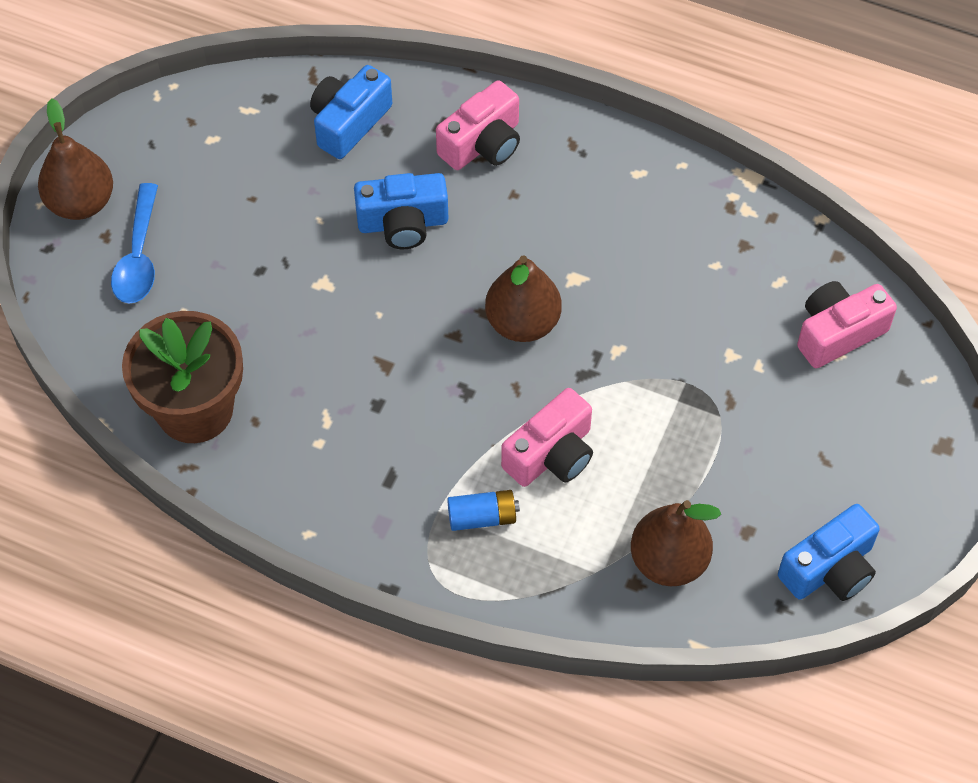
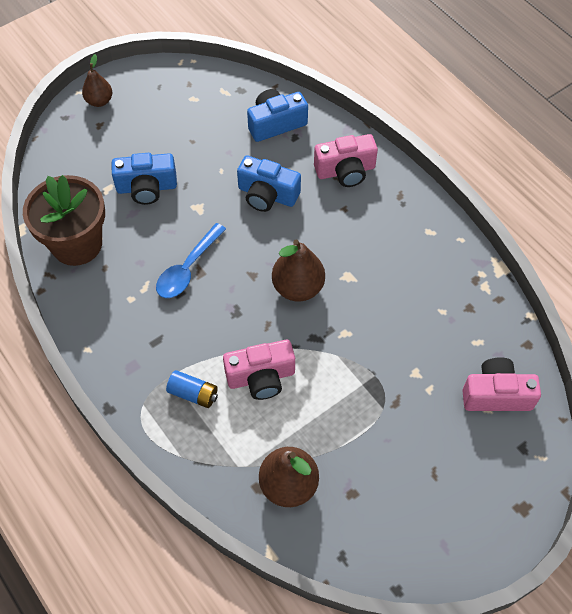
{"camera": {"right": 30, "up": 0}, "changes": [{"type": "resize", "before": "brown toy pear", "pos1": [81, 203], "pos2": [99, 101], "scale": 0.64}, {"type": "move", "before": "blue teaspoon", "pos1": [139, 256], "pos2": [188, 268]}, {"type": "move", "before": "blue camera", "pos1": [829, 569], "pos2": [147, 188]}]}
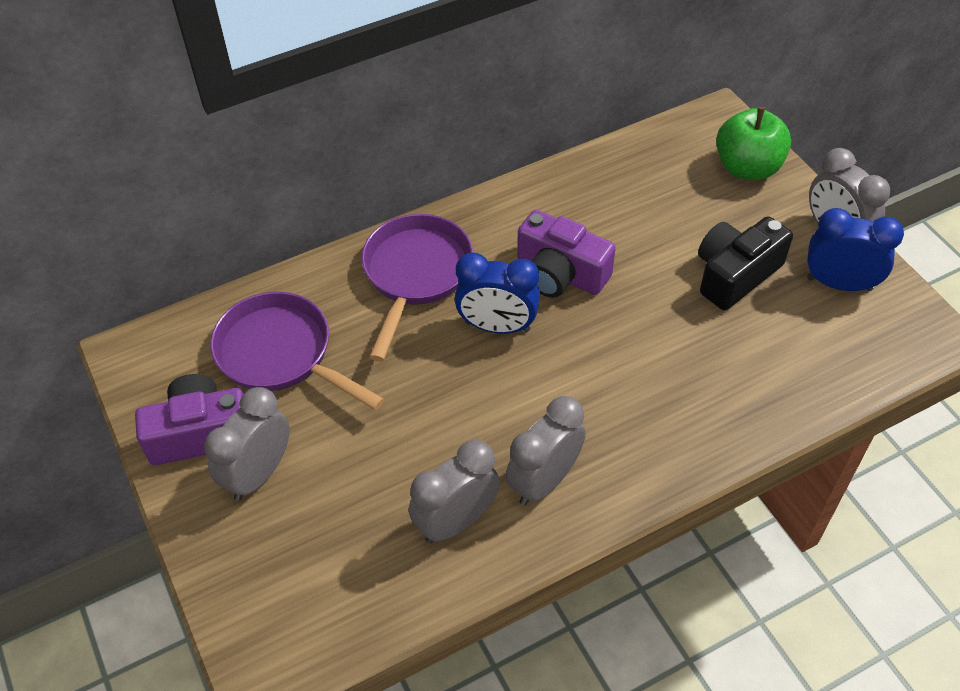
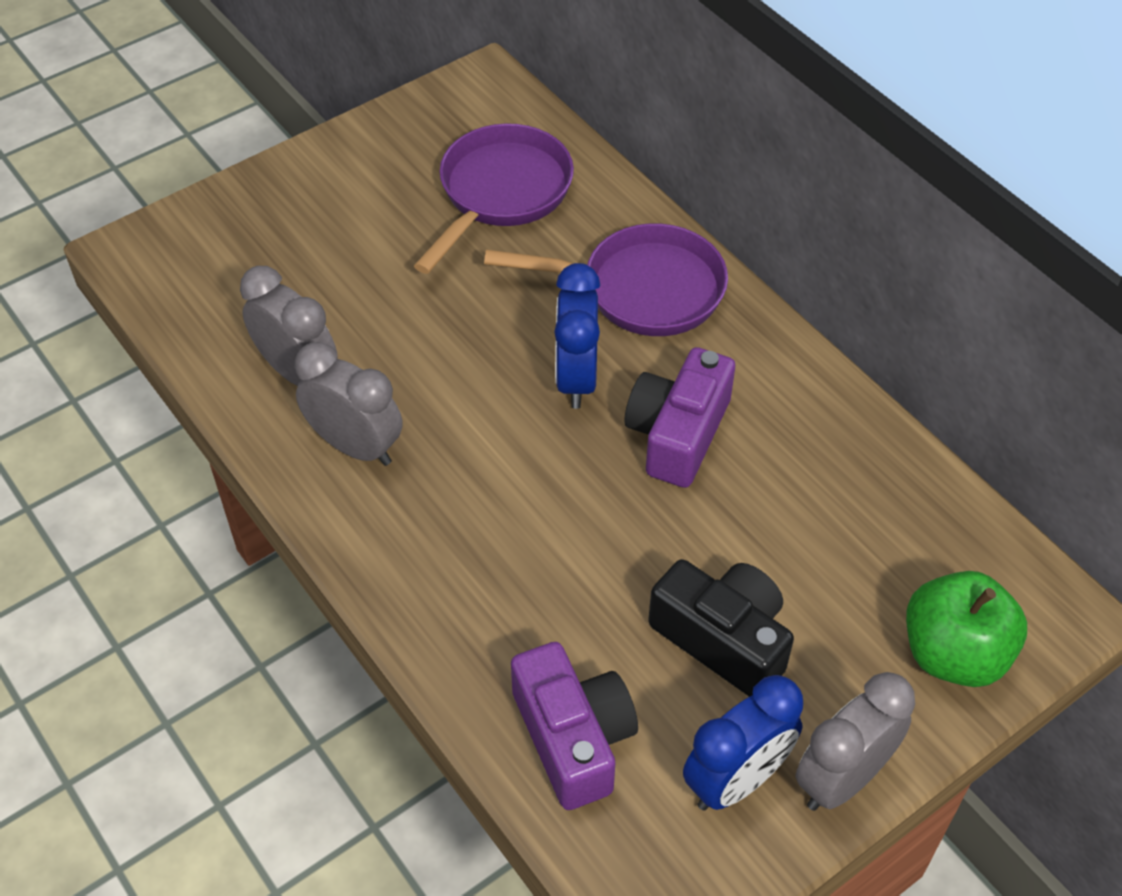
{"camera": {"right": 80, "up": 0}, "changes": [{"type": "rotate", "before": "blue bedside clock", "pos1": [839, 284], "pos2": [736, 780], "turn": 45}, {"type": "move", "before": "royal purple camera", "pos1": [201, 433], "pos2": [573, 737]}, {"type": "delete", "before": "grey bedside clock", "pos1": [259, 474]}]}
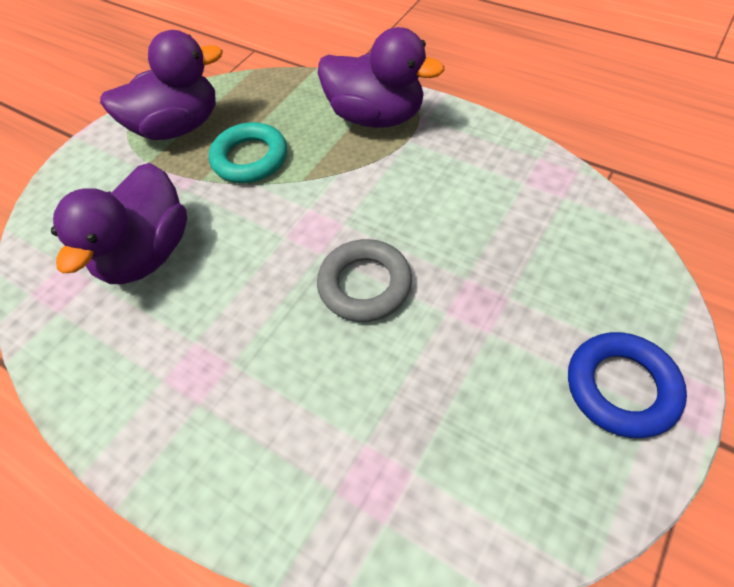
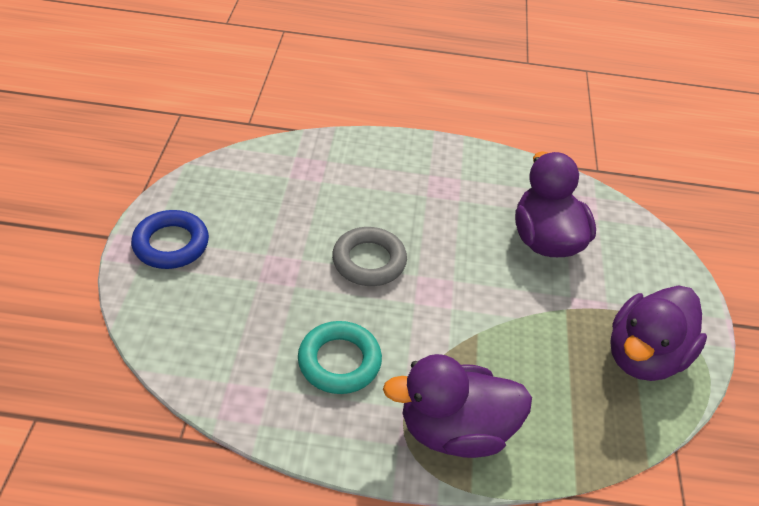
{"camera": {"right": 145, "up": -10}, "changes": [{"type": "move", "before": "teal ring", "pos1": [250, 158], "pos2": [339, 361]}]}
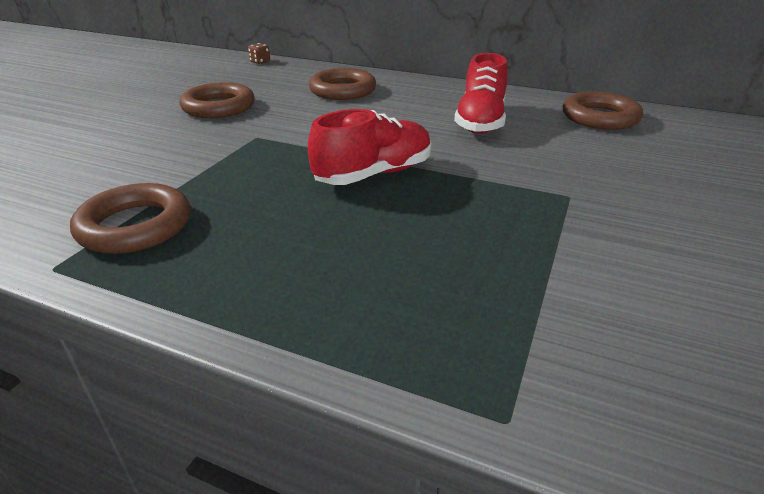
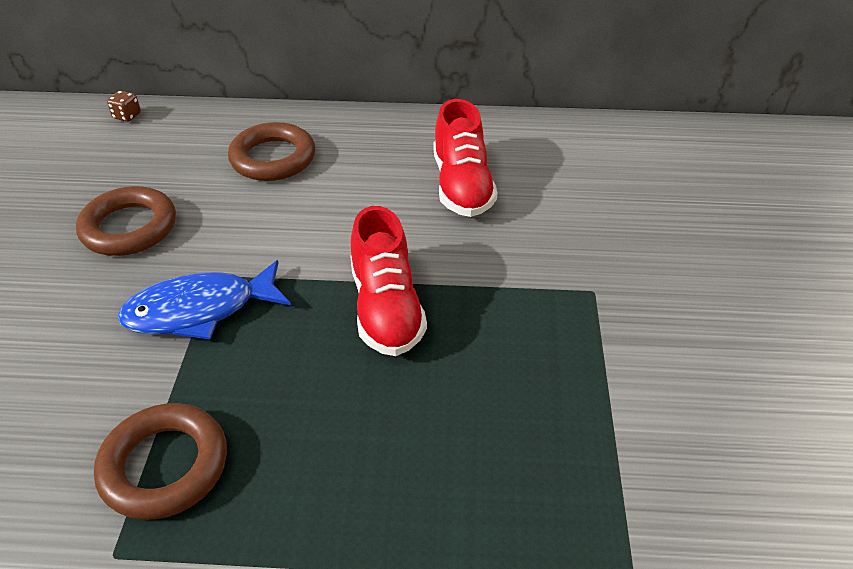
{"camera": {"right": -20, "up": 10}, "changes": [{"type": "delete", "before": "brown ring", "pos1": [600, 117]}, {"type": "rotate", "before": "scarlet lace-up shoe", "pos1": [374, 174], "pos2": [386, 308], "turn": 135}, {"type": "insert", "after": "blue toy fish", "pos2": [199, 310]}]}
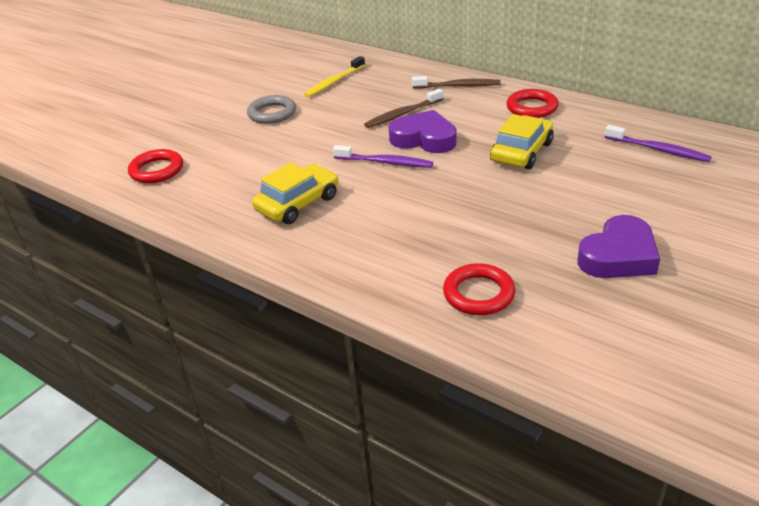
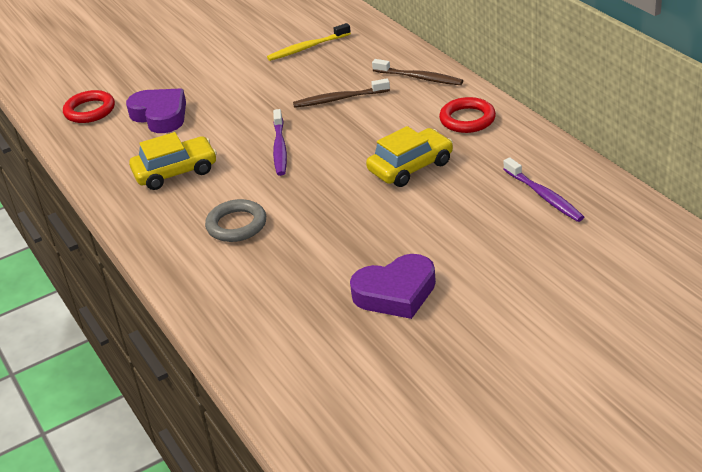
{"camera": {"right": 25, "up": 0}, "changes": [{"type": "move", "before": "grey ring", "pos1": [272, 113], "pos2": [236, 225]}, {"type": "move", "before": "royal purple heart", "pos1": [424, 139], "pos2": [160, 115]}, {"type": "rotate", "before": "royal purple dental brush", "pos1": [385, 162], "pos2": [280, 148], "turn": 45}, {"type": "delete", "before": "scarlet ring", "pos1": [478, 294]}]}
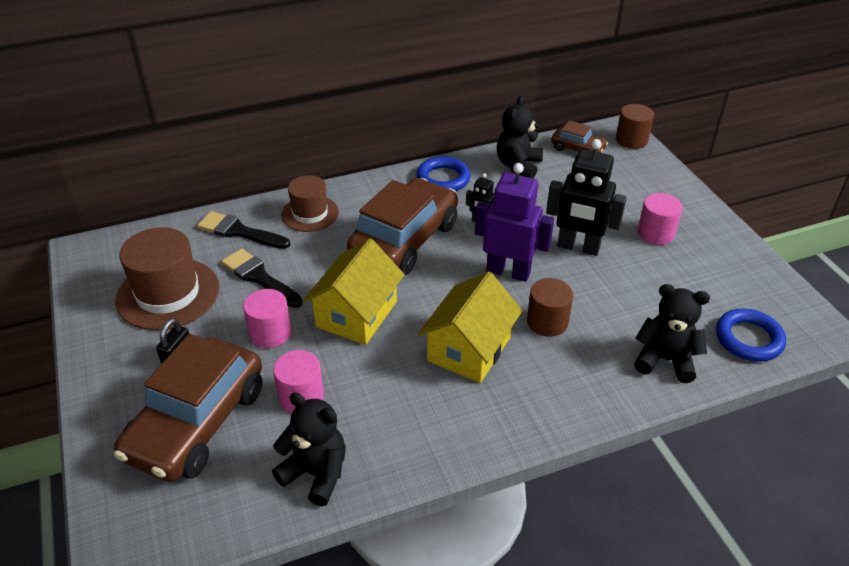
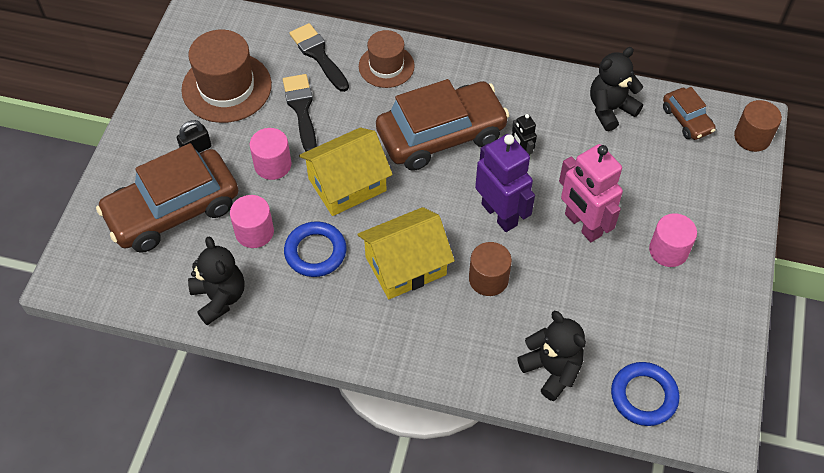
{"camera": {"right": 35, "up": 15}, "changes": [{"type": "recolor", "before": "ebony toy robot", "after": "rose-pink toy robot", "pos1": [578, 247], "pos2": [582, 225]}, {"type": "move", "before": "blue ring", "pos1": [443, 179], "pos2": [315, 252]}]}
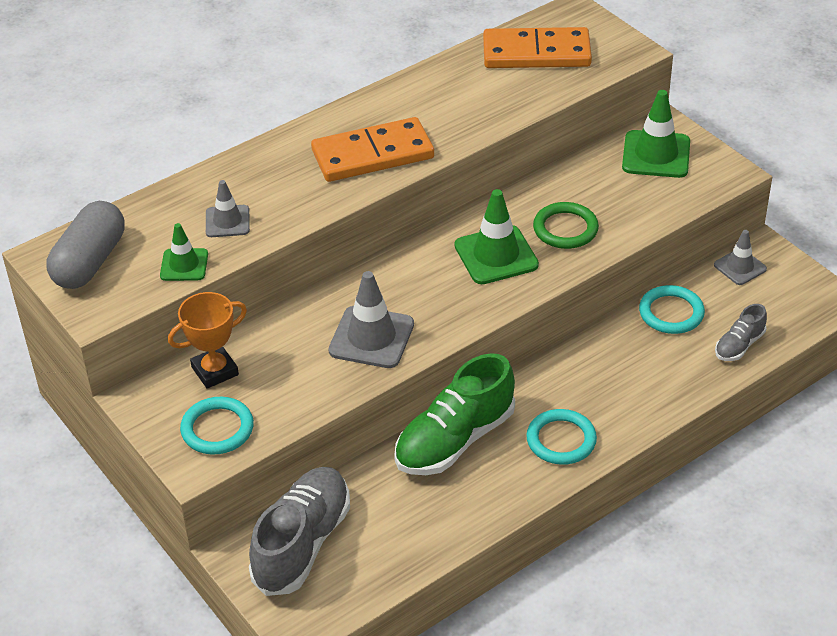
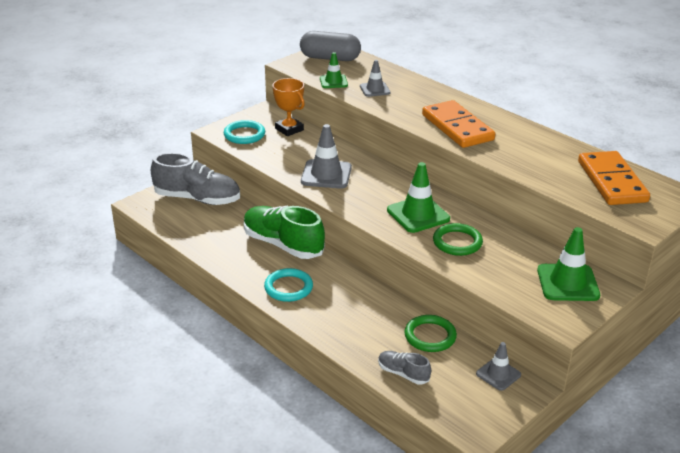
{"camera": {"right": 80, "up": -10}, "changes": [{"type": "recolor", "before": "teal ring", "after": "emerald ring", "pos1": [671, 313], "pos2": [430, 336]}]}
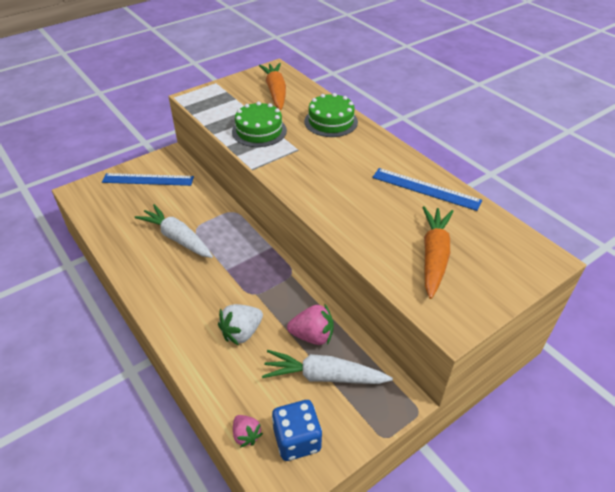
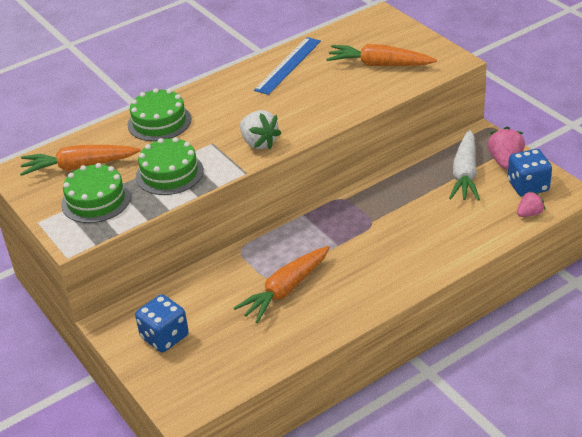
{"camera": {"right": -85, "up": -5}, "changes": [{"type": "replace", "before": "blue measuring stick", "after": "blue die", "pos1": [148, 179], "pos2": [165, 337]}, {"type": "recolor", "before": "snow-white toy carrot", "after": "orange-coloured toy carrot", "pos1": [177, 238], "pos2": [285, 290]}, {"type": "move", "before": "rose-pink toy strawberry", "pos1": [312, 336], "pos2": [505, 161]}, {"type": "move", "before": "snow-white toy strawberry", "pos1": [242, 332], "pos2": [259, 143]}, {"type": "insert", "after": "emerald gateau", "pos2": [96, 200]}]}
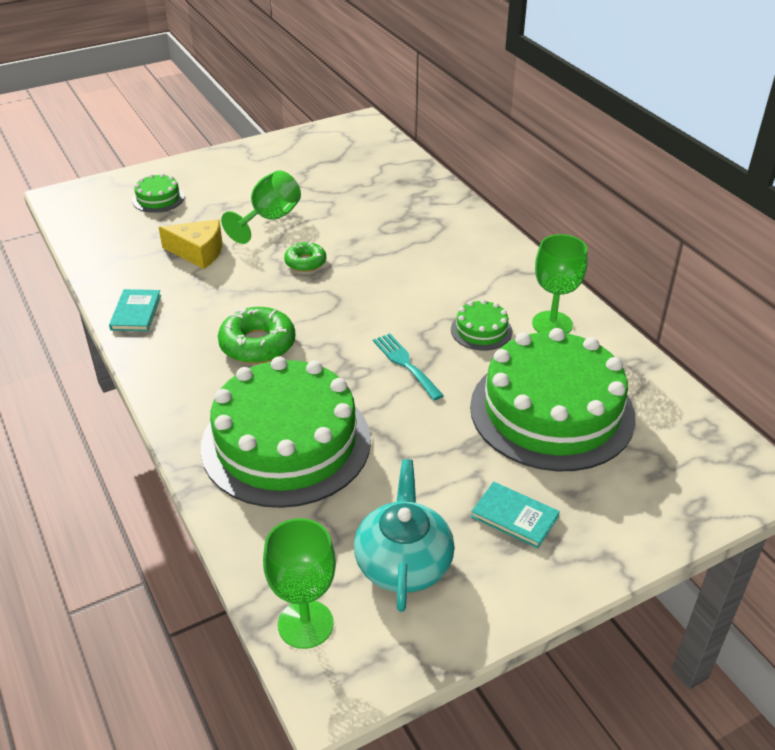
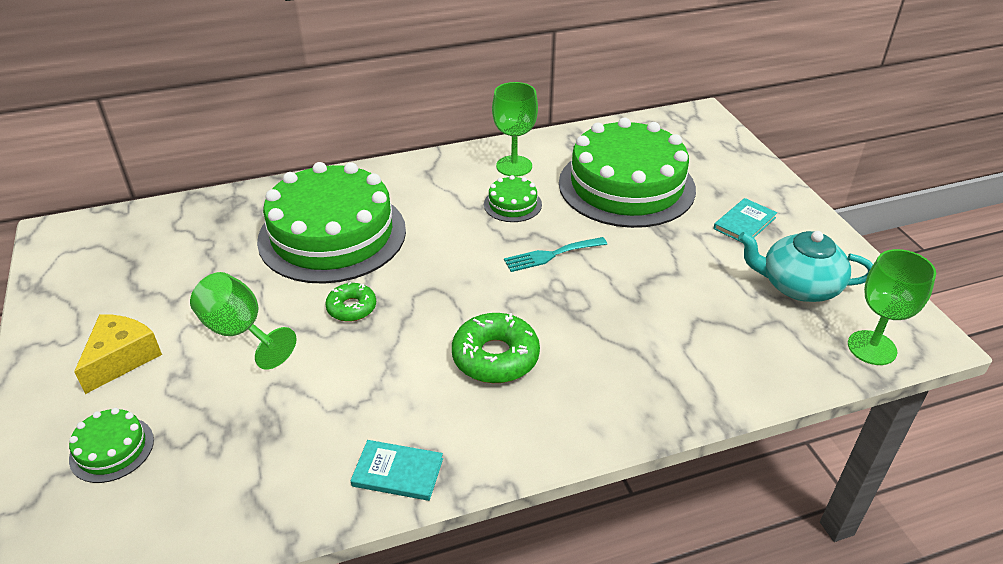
{"camera": {"right": -80, "up": 0}, "changes": [{"type": "move", "before": "golden cheese wedge", "pos1": [198, 252], "pos2": [121, 358]}, {"type": "move", "before": "emerald gateau", "pos1": [286, 443], "pos2": [332, 235]}]}
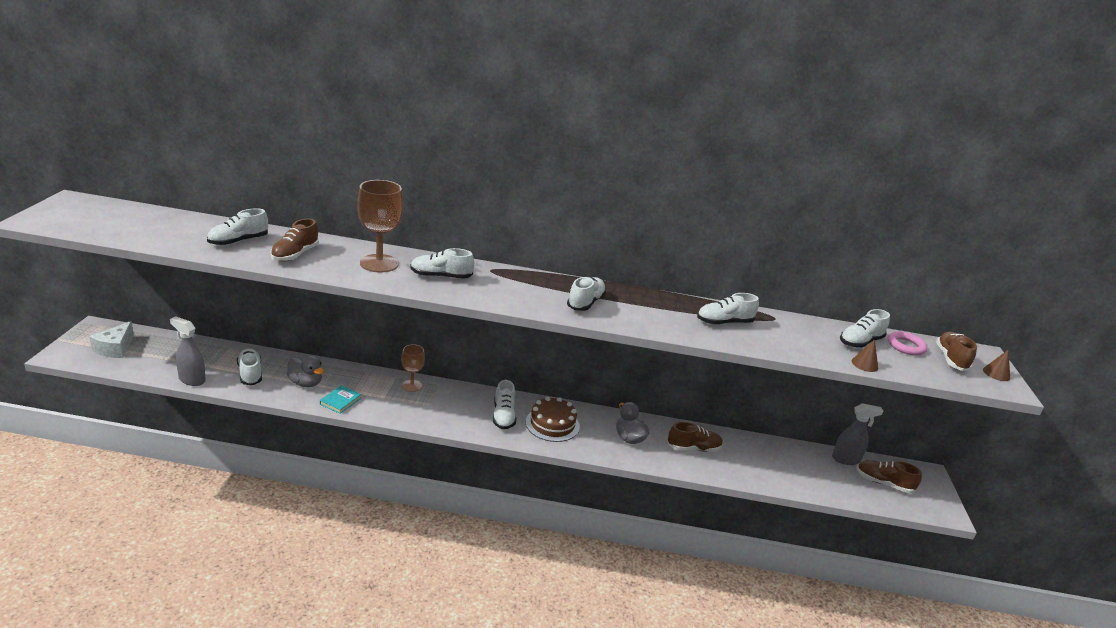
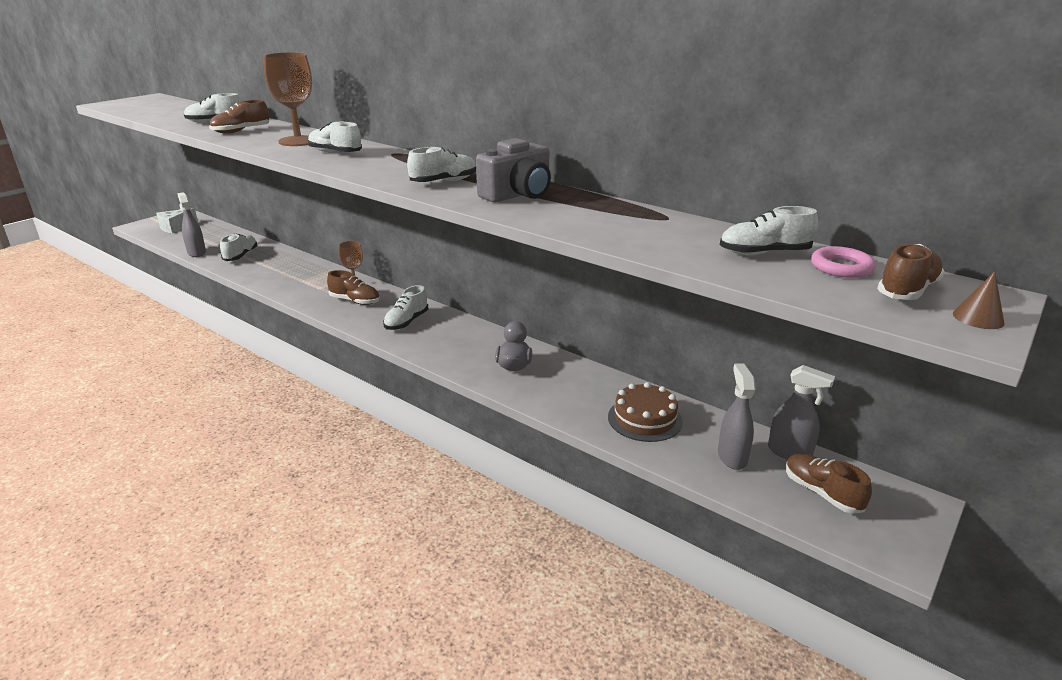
{"camera": {"right": 35, "up": 0}, "changes": [{"type": "delete", "before": "snow-white lace-up shoe", "pos1": [724, 322]}, {"type": "delete", "before": "brown cone shape", "pos1": [864, 364]}, {"type": "delete", "before": "grey rubber duck", "pos1": [305, 383]}, {"type": "delete", "before": "teal book", "pos1": [340, 401]}, {"type": "move", "before": "brown gateau", "pos1": [552, 424], "pos2": [644, 419]}, {"type": "move", "before": "brown lace-up shoe", "pos1": [693, 448], "pos2": [355, 301]}, {"type": "insert", "after": "grey camera", "pos2": [518, 195]}, {"type": "insert", "after": "grey spray cleaner", "pos2": [732, 457]}]}
